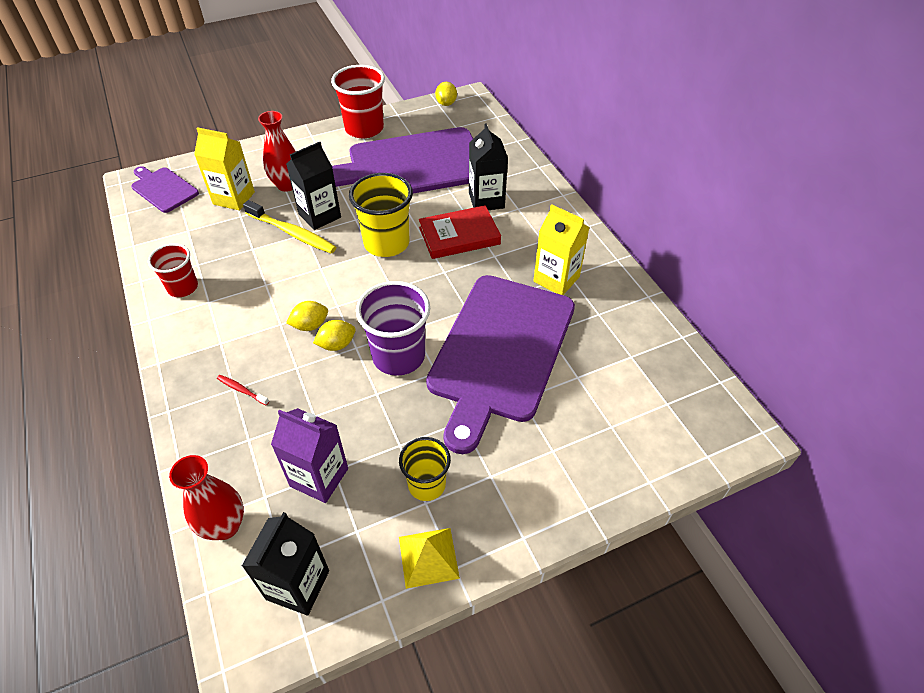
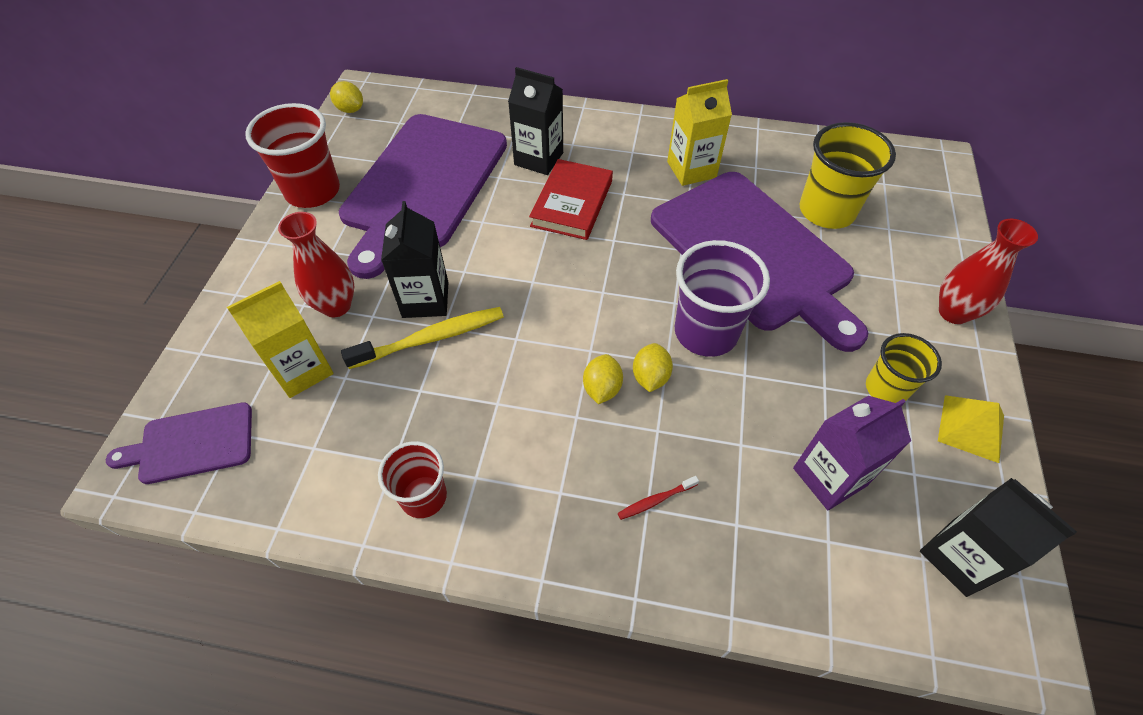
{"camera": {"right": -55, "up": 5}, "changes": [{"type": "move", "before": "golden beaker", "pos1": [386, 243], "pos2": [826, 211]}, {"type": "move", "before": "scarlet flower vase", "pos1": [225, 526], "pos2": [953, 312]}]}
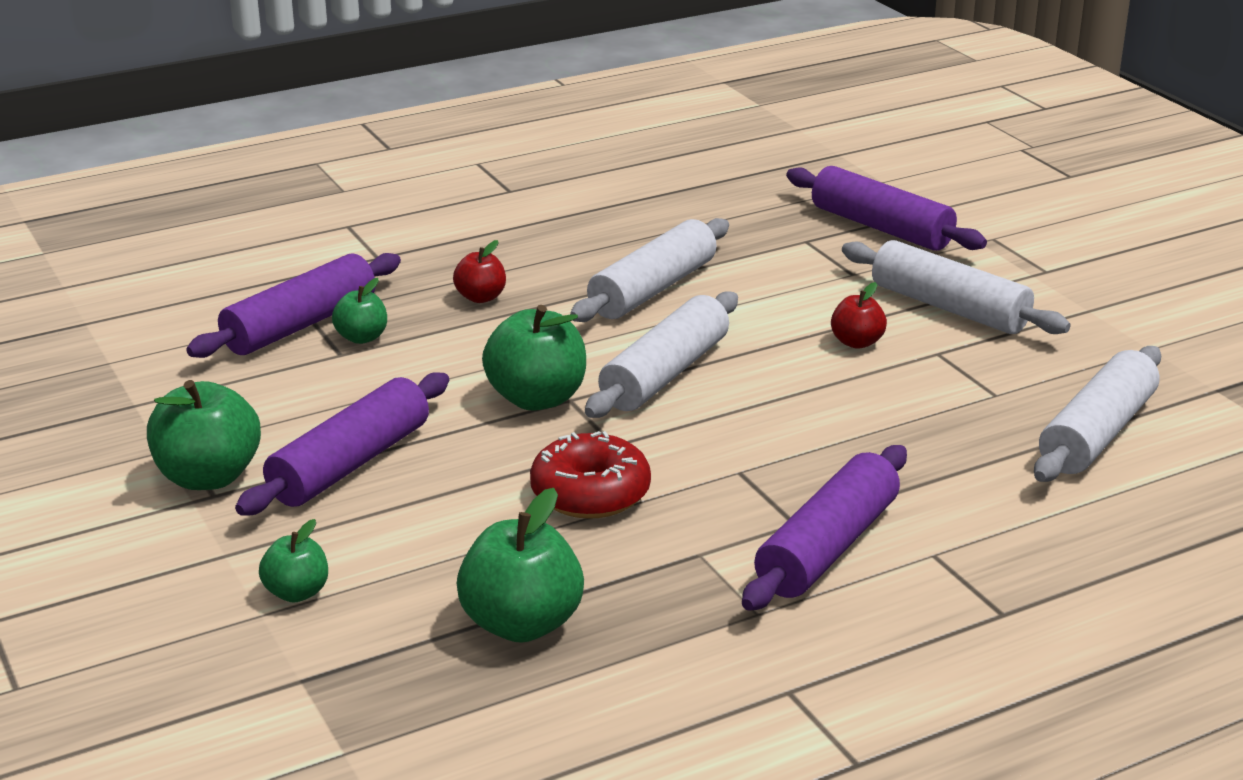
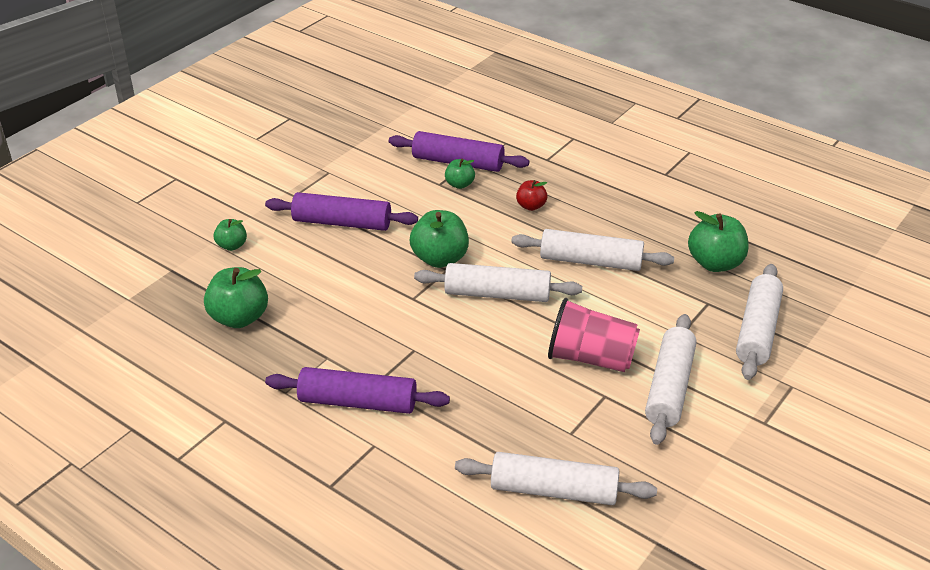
{"camera": {"right": 65, "up": 10}, "changes": [{"type": "recolor", "before": "royal purple pastry roller", "after": "snow-white pastry roller", "pos1": [881, 227], "pos2": [757, 330]}, {"type": "replace", "before": "scarlet toy apple", "after": "rose-pink beaker", "pos1": [857, 342], "pos2": [590, 358]}, {"type": "move", "before": "emerald toy apple", "pos1": [208, 477], "pos2": [715, 263]}, {"type": "delete", "before": "scarlet glazed donut", "pos1": [590, 493]}]}
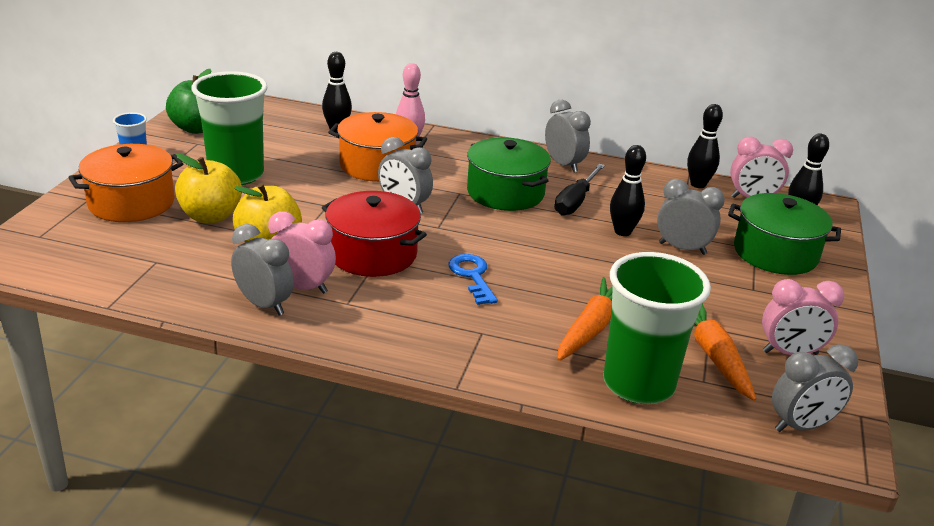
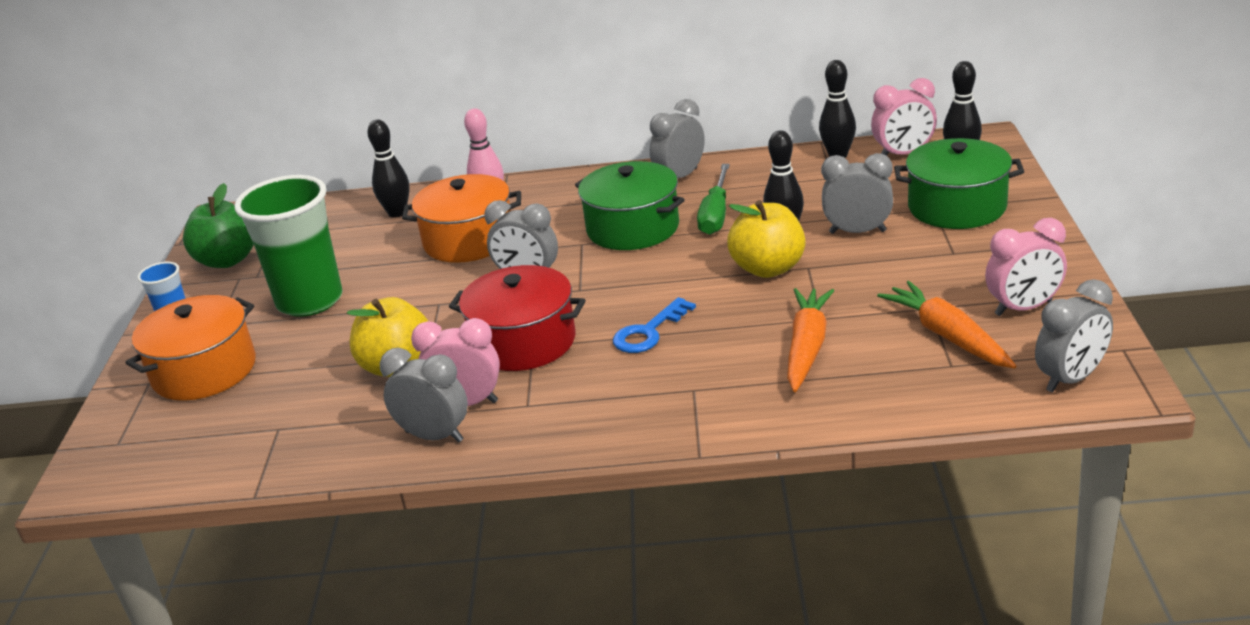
{"camera": {"right": -10, "up": 0}, "changes": [{"type": "rotate", "before": "grey bedside clock", "pos1": [563, 165], "pos2": [680, 177], "turn": -90}, {"type": "move", "before": "golden toy apple", "pos1": [211, 216], "pos2": [768, 268]}, {"type": "recolor", "before": "ebony hand screwdriver", "after": "emerald hand screwdriver", "pos1": [575, 201], "pos2": [715, 214]}, {"type": "delete", "before": "emerald beaker", "pos1": [638, 384]}, {"type": "rotate", "before": "blue latchkey", "pos1": [472, 276], "pos2": [648, 332], "turn": -105}]}
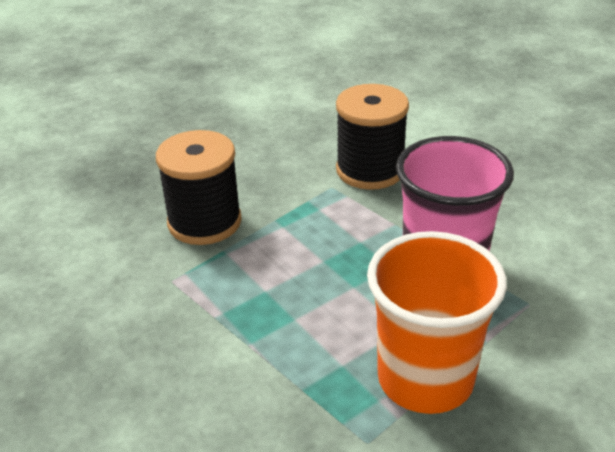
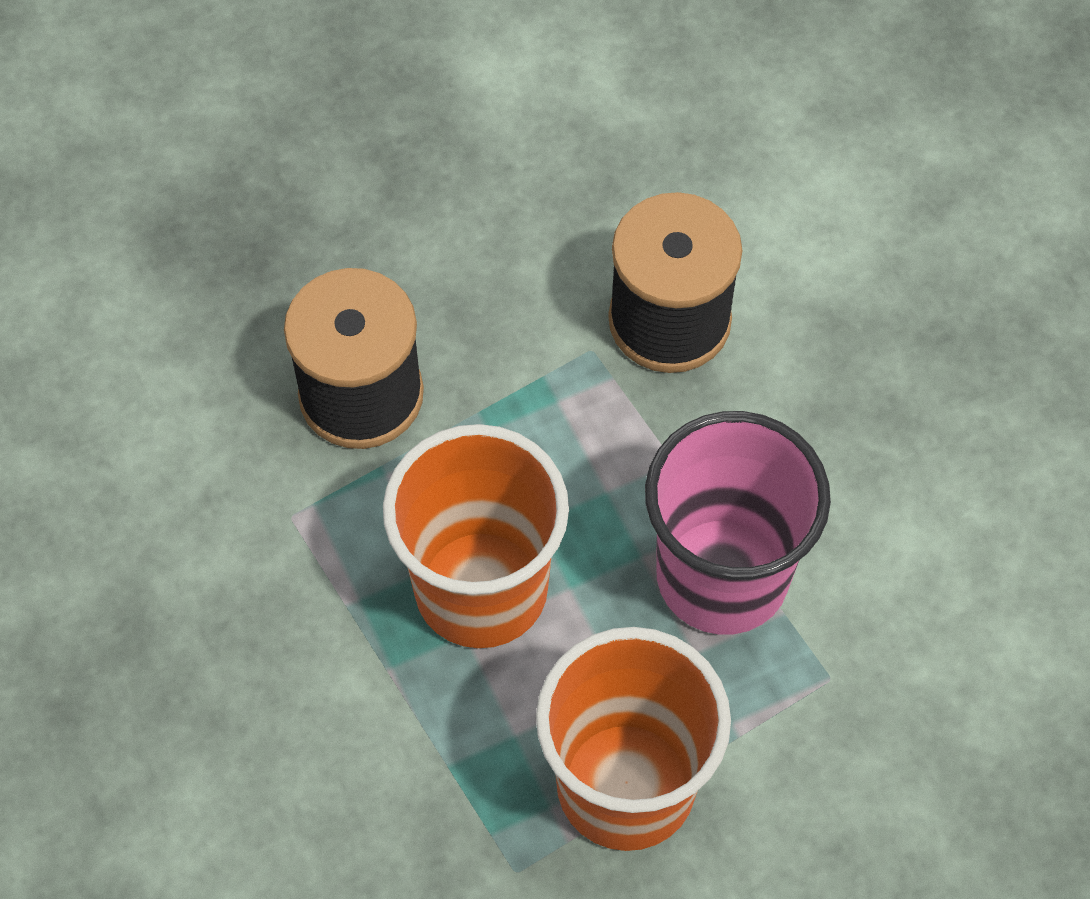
{"camera": {"right": 10, "up": 25}, "changes": [{"type": "insert", "after": "orange-coloured beaker", "pos2": [481, 589]}]}
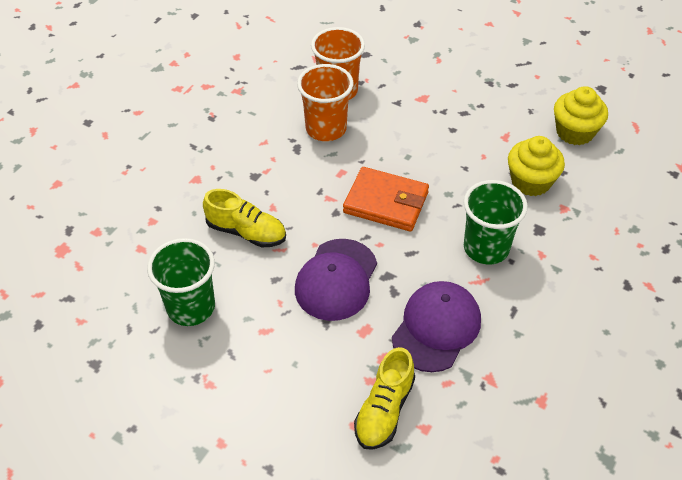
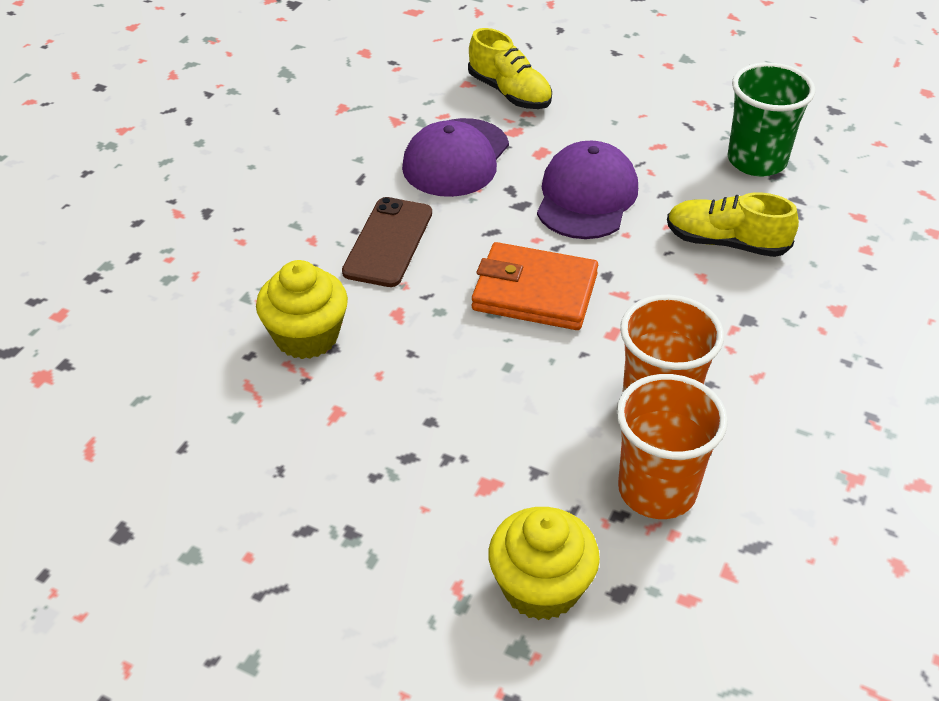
{"camera": {"right": 175, "up": -5}, "changes": [{"type": "move", "before": "golden fairy cake", "pos1": [574, 132], "pos2": [541, 587]}, {"type": "replace", "before": "emerald beaker", "after": "brown smartphone", "pos1": [486, 248], "pos2": [388, 242]}, {"type": "rotate", "before": "golden lace-up shoe", "pos1": [384, 410], "pos2": [509, 93], "turn": 120}]}
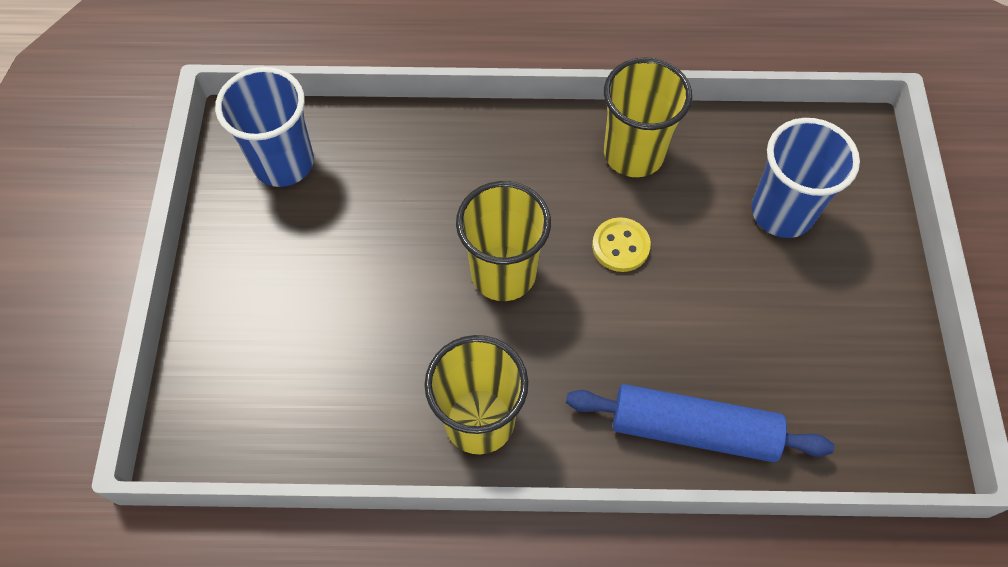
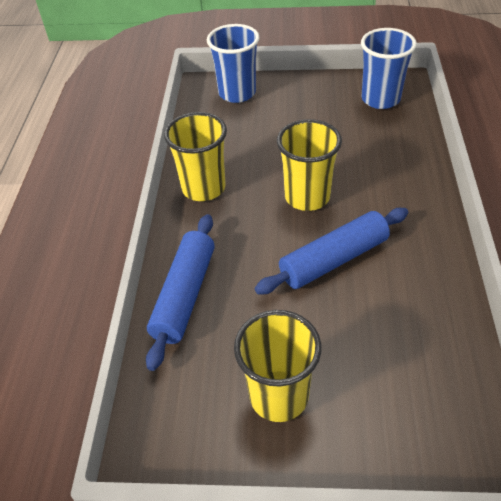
{"camera": {"right": 95, "up": -15}, "changes": [{"type": "move", "before": "golden beaker", "pos1": [633, 154], "pos2": [279, 396]}, {"type": "move", "before": "blue beaker", "pos1": [782, 212], "pos2": [237, 93]}, {"type": "replace", "before": "golden sewing button", "after": "blue pastry roller", "pos1": [620, 246], "pos2": [334, 260]}]}
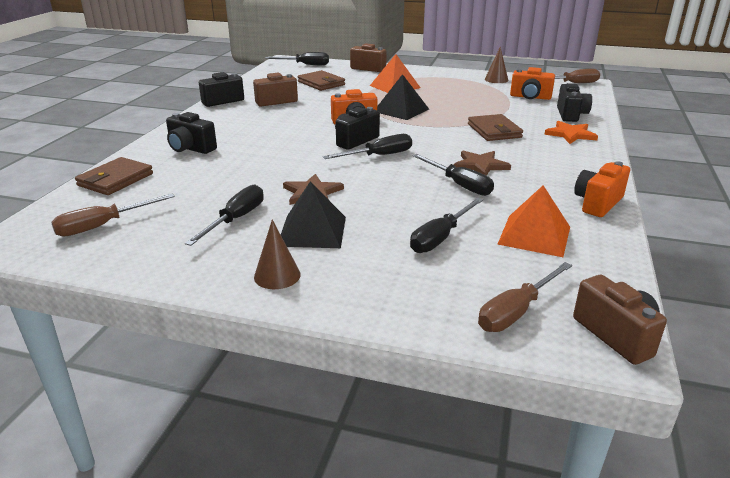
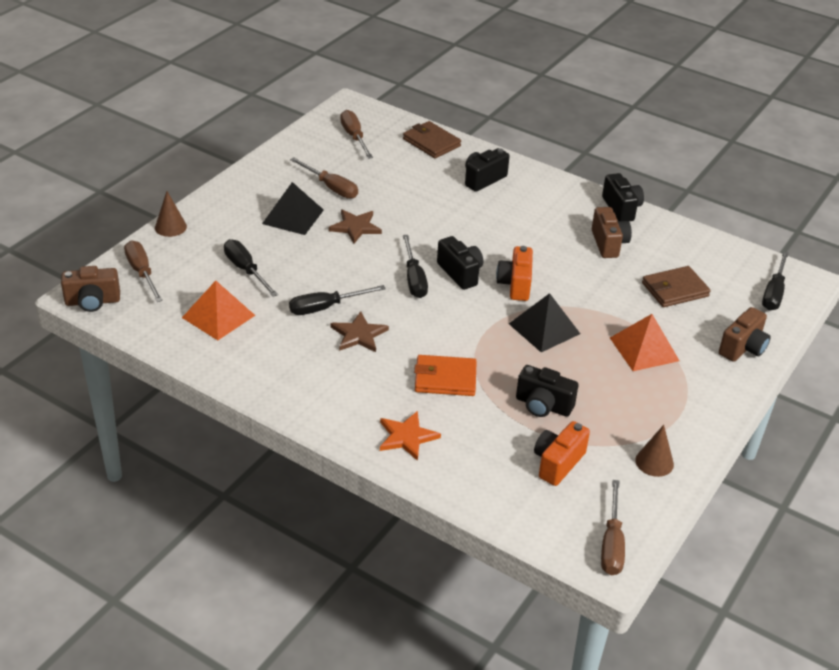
{"camera": {"right": 105, "up": 10}, "changes": [{"type": "move", "before": "ebony camera", "pos1": [571, 115], "pos2": [543, 405]}, {"type": "recolor", "before": "brown card wallet", "after": "orange-coloured card wallet", "pos1": [494, 131], "pos2": [445, 378]}, {"type": "delete", "before": "orange-coloured camera", "pos1": [597, 203]}, {"type": "recolor", "before": "ebony hand screwdriver", "after": "brown hand screwdriver", "pos1": [236, 219], "pos2": [331, 187]}, {"type": "move", "before": "brown cone shape", "pos1": [277, 275], "pos2": [170, 227]}]}
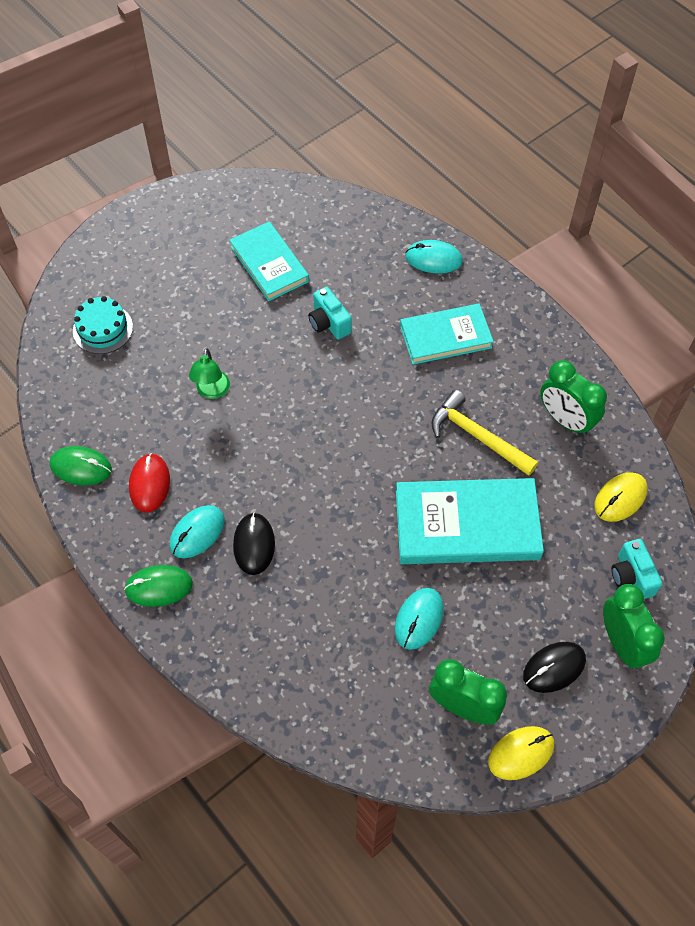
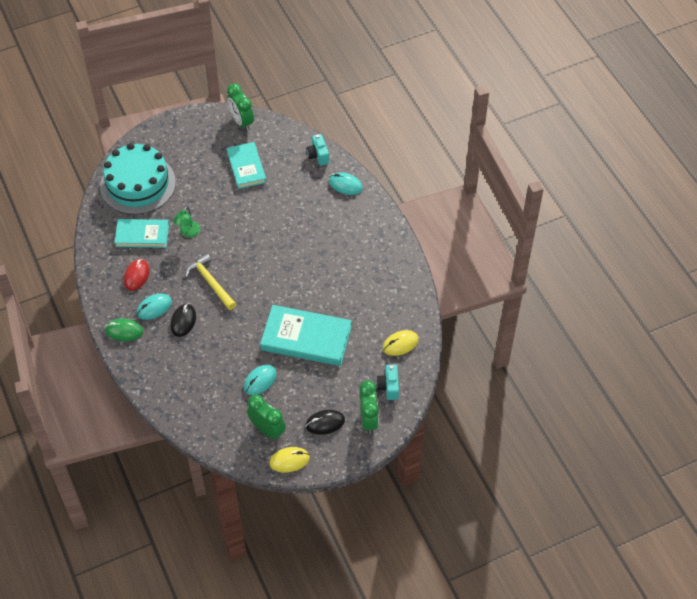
{"camera": {"right": 15, "up": -5}, "changes": [{"type": "move", "before": "teal camera", "pos1": [329, 323], "pos2": [318, 155]}, {"type": "resize", "before": "teal gateau", "pos1": [103, 329], "pos2": [138, 184], "scale": 2.09}, {"type": "move", "before": "teal book", "pos1": [445, 337], "pos2": [142, 235]}, {"type": "move", "before": "emerald bedside clock", "pos1": [565, 420], "pos2": [241, 122]}, {"type": "move", "before": "golden hammer", "pos1": [477, 436], "pos2": [210, 282]}, {"type": "delete", "before": "emerald PC mouse", "pos1": [81, 467]}]}
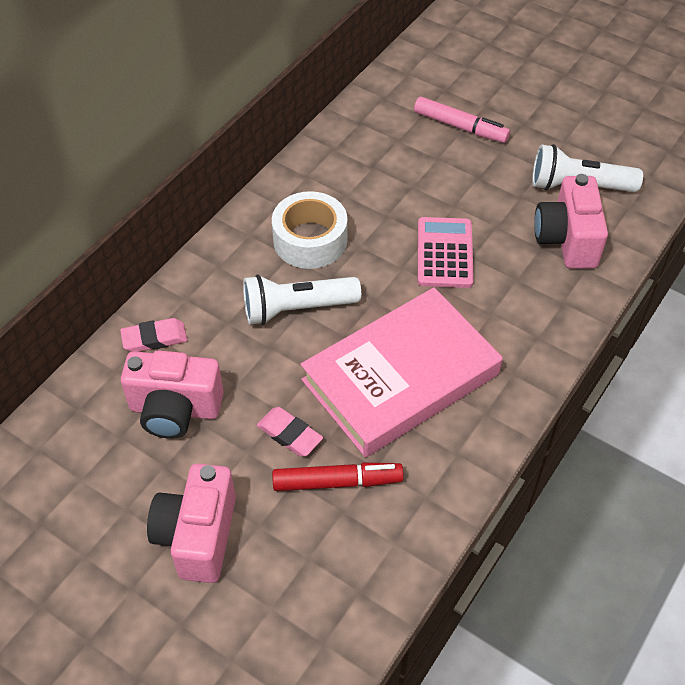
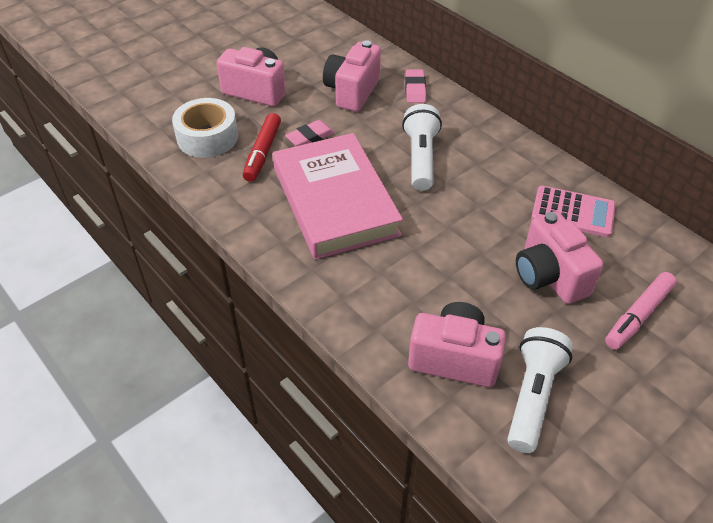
{"camera": {"right": 105, "up": -5}, "changes": [{"type": "move", "before": "snow-white roll of tape", "pos1": [310, 240], "pos2": [207, 137]}, {"type": "move", "before": "rose-pink calculator", "pos1": [444, 253], "pos2": [573, 212]}, {"type": "insert", "after": "rose-pink camera", "pos2": [549, 276]}]}
